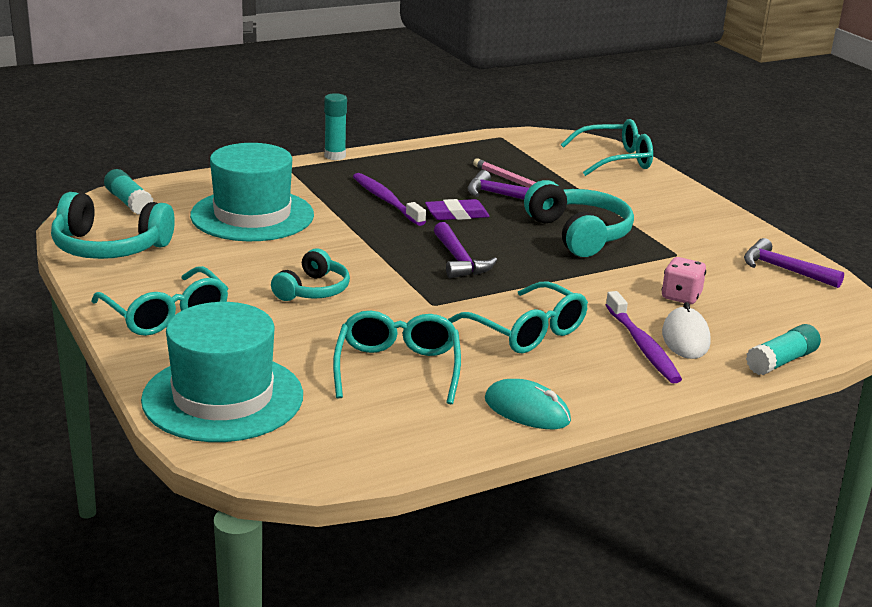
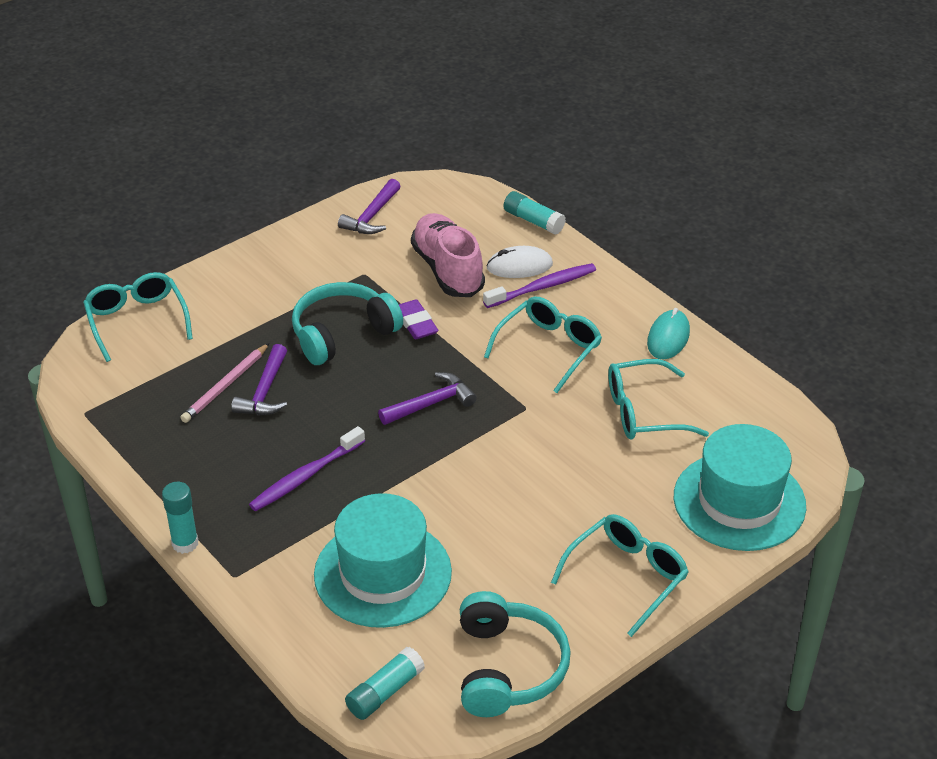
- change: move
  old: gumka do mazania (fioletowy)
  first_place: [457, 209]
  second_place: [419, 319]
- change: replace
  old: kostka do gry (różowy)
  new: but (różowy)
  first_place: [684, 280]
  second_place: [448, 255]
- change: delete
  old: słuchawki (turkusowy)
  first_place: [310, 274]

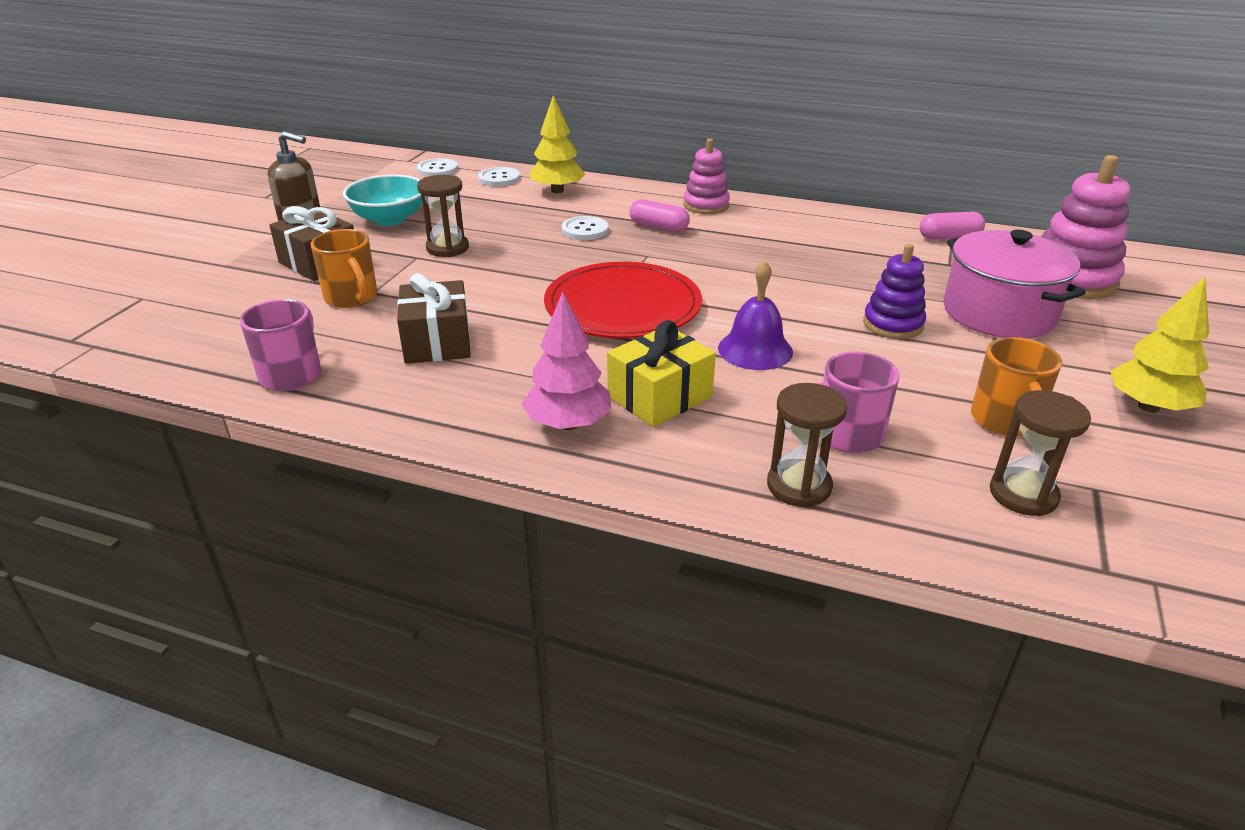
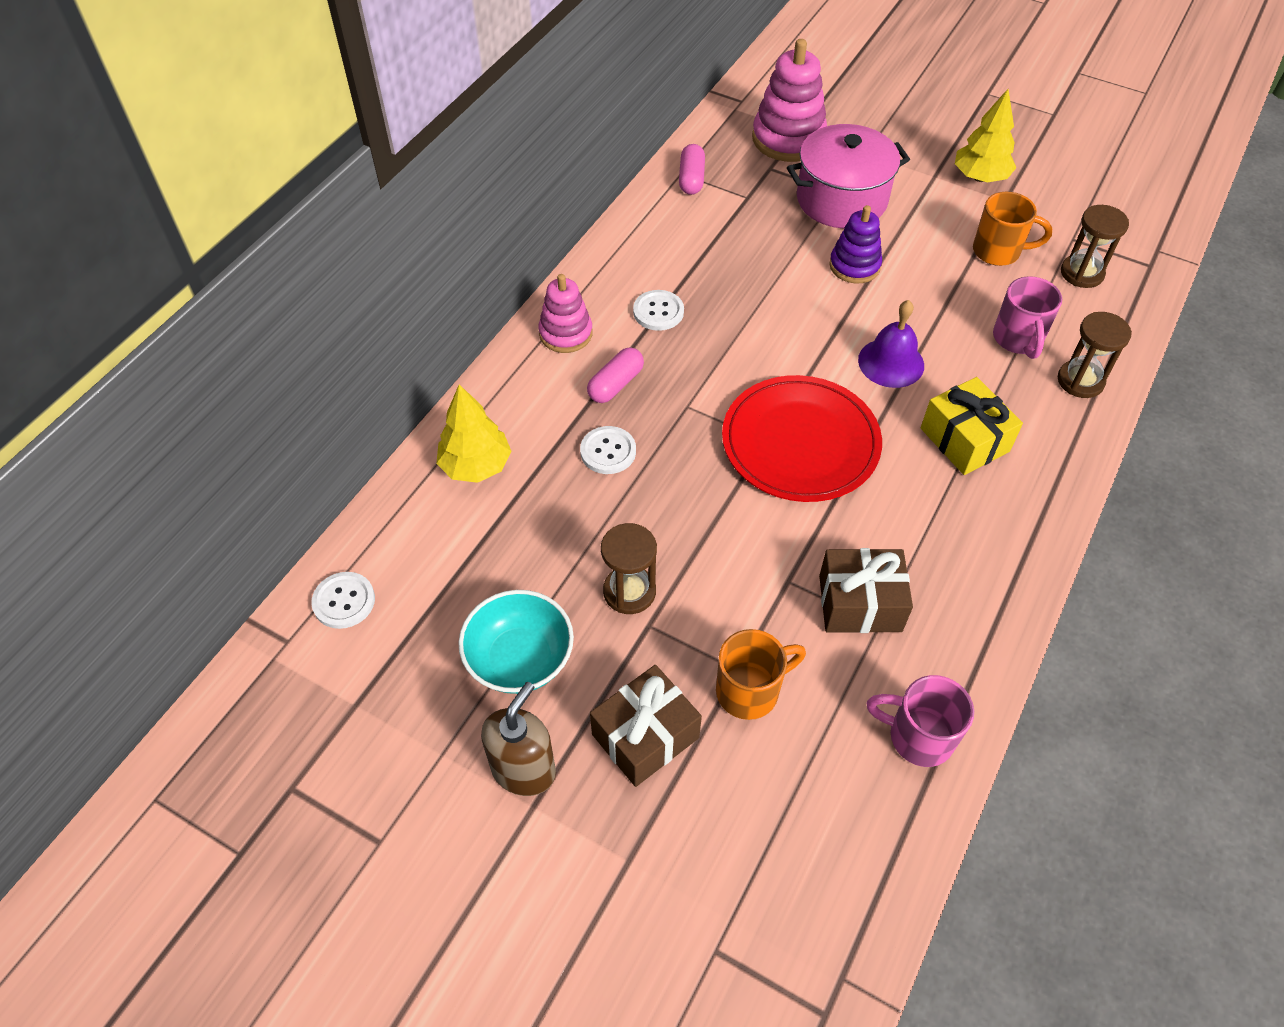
- change: move
  old: guzik (biały)
  first_place: [499, 176]
  second_place: [658, 310]
- change: delete
  old: drzewko (różowy)
  first_place: [566, 361]

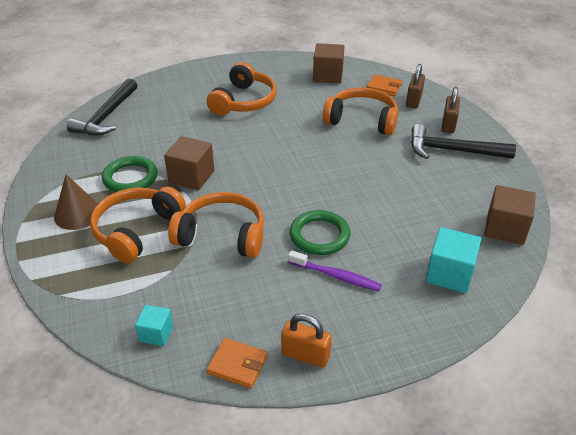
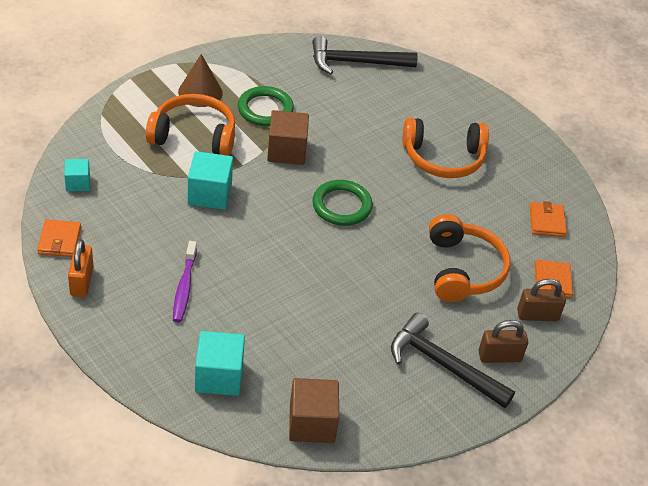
- change: replace
  old: słuchawki (pomarańczowy)
  new: sześcian (turkusowy)
  first_place: [216, 225]
  second_place: [210, 180]
- change: move
  old: pierścień (zielony)
  first_place: [320, 232]
  second_place: [342, 203]
- change: rotate
  old: młotek (czarny)
  first_place: [463, 141]
  second_place: [453, 360]
  degrees: -45
- change: replace
  old: sześcian (brązowy)
  new: portfel (pomarańczowy)
  first_place: [329, 63]
  second_place: [548, 219]

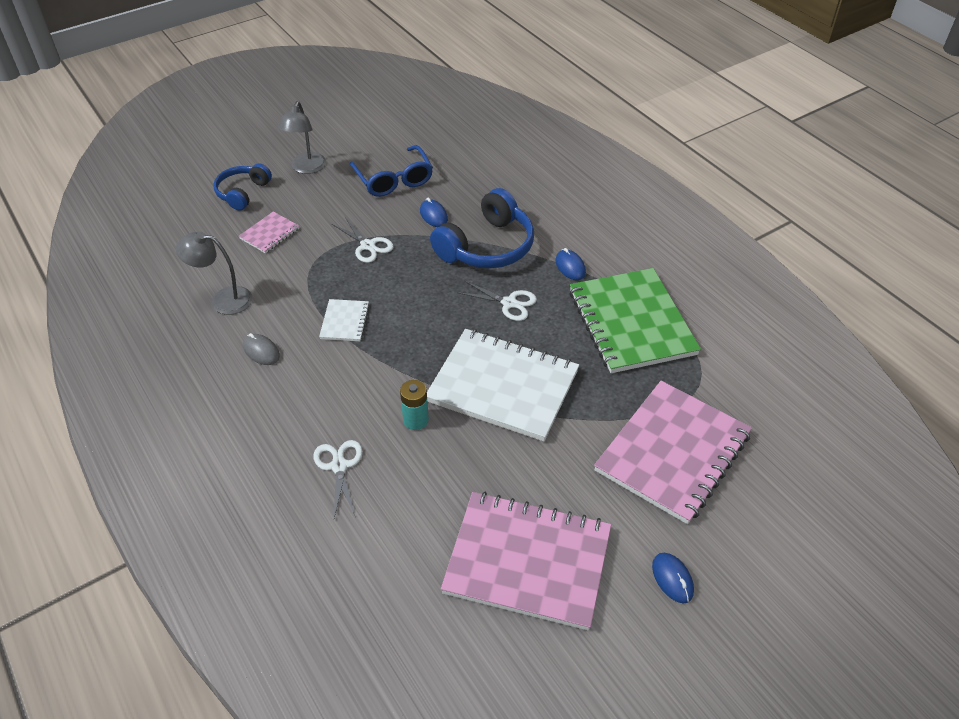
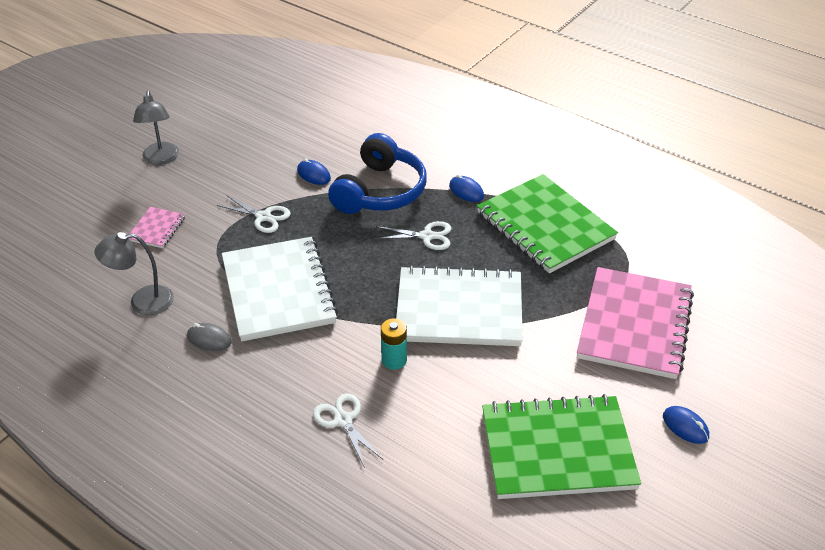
- change: resize
  old: zeszyt (biały)
  first_place: [344, 320]
  second_place: [280, 289]
  factor: 2.26
- change: recolor
  old: zeszyt (różowy)
  new: zeszyt (zielony)
  first_place: [526, 561]
  second_place: [561, 446]
- change: delete
  old: słuchawki (niebieski)
  first_place: [242, 187]
- change: delete
  old: okulary (niebieski)
  first_place: [391, 171]

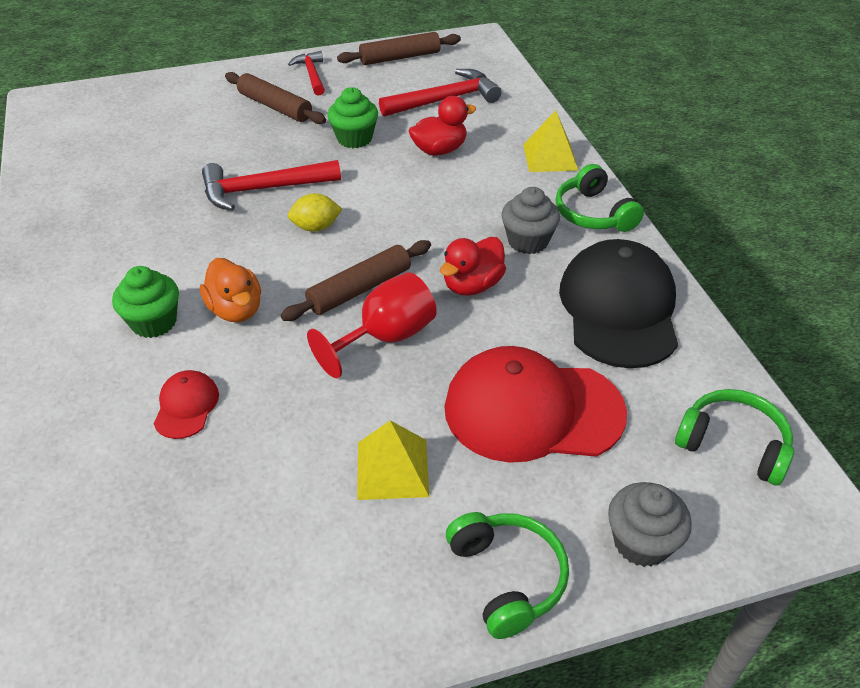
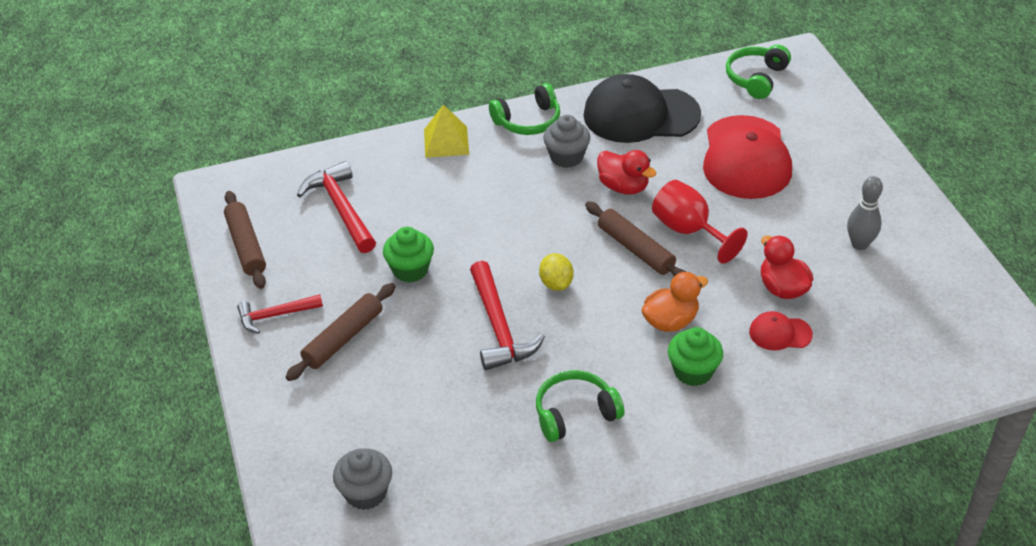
- change: move
  old: muffinka (szary)
  first_place: [650, 524]
  second_place: [362, 479]
- change: move
  old: słuchawki (zielony)
  first_place: [507, 575]
  second_place: [580, 406]
- change: move
  old: kaczka (czerwony)
  first_place: [442, 126]
  second_place: [787, 267]
- change: insert
  new: kręgiel (szary)
  second_place: [865, 213]
- change: delete
  old: piramida (żółty)
  first_place: [393, 460]

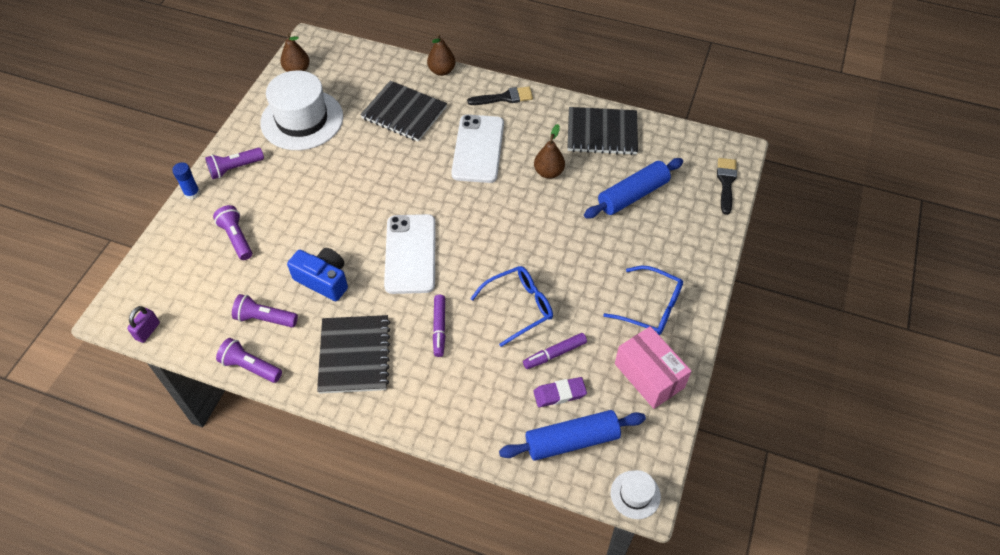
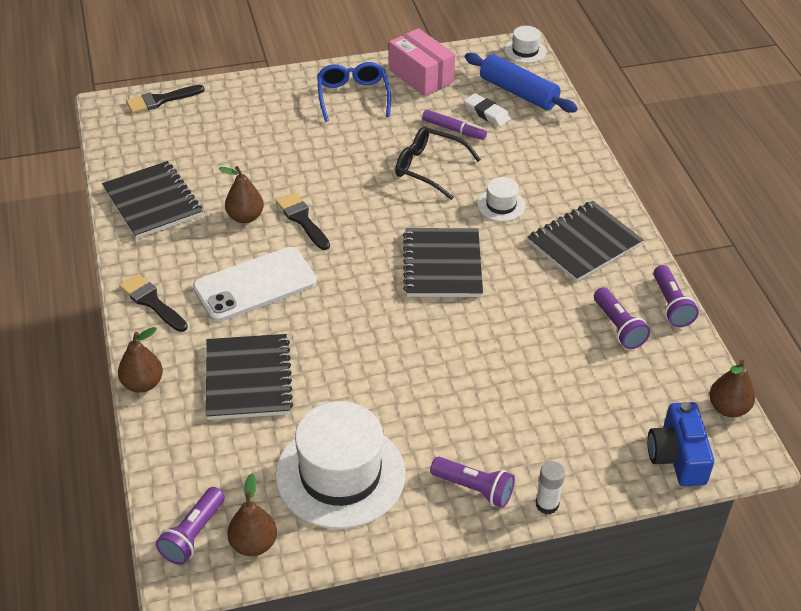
- change: move
  old: latarka (fioletowy)
  first_place: [232, 232]
  second_place: [190, 526]
- change: insert
  new: pędzel (czarny)
  second_place: [303, 221]
- change: rotate
  old: pudełko (różowy)
  first_place: [653, 367]
  second_place: [422, 62]
  degrees: -60
- change: recolor
  old: okulary (niebieski)
  new: okulary (czarny)
  first_place: [511, 306]
  second_place: [438, 163]
- change: replace
  old: telefon (biały)
  new: zeszyt (czarny)
  first_place: [410, 254]
  second_place: [443, 262]
- change: recolor
  old: gumka do mazania (fioletowy)
  new: gumka do mazania (biały)
  first_place: [560, 392]
  second_place: [487, 110]
- change: replace
  old: flamaster (fioletowy)
  new: kapelusz (biały)
  first_place: [439, 326]
  second_place: [501, 199]
- change: recolor
  old: klej w sztyfcie (niebieski)
  new: klej w sztyfcie (biały)
  first_place: [186, 181]
  second_place: [550, 487]
- change: move
  old: aparat fotograficzny (niebieski)
  first_place: [317, 274]
  second_place: [680, 444]
- change: replace
  old: kłódka (fioletowy)
  new: gruszka (brązowy)
  first_place: [143, 324]
  second_place: [732, 388]
- change: delete
  old: wałek do ciasta (niebieski)
  first_place: [633, 188]

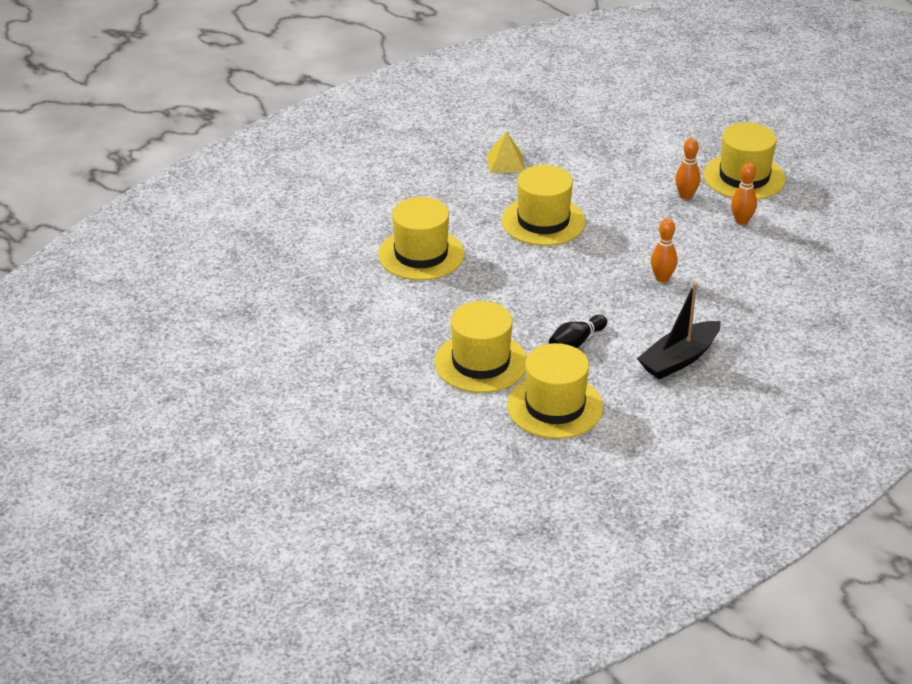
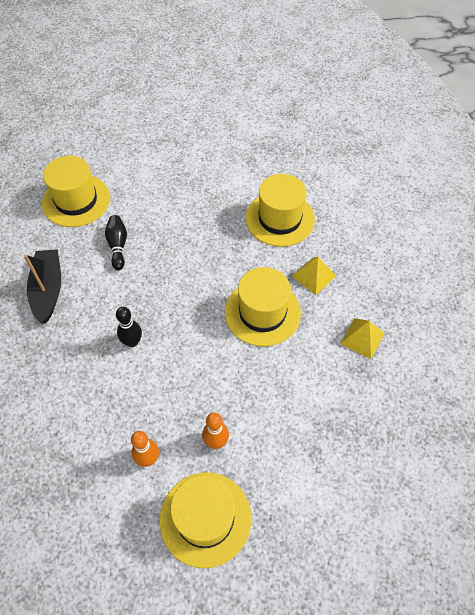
- change: recolor
  old: kręgiel (pomarańczowy)
  new: kręgiel (czarny)
  first_place: [664, 250]
  second_place: [129, 327]
- change: insert
  new: piramida (żółty)
  second_place: [314, 276]
- change: delete
  old: kapelusz (żółty)
  first_place: [481, 347]

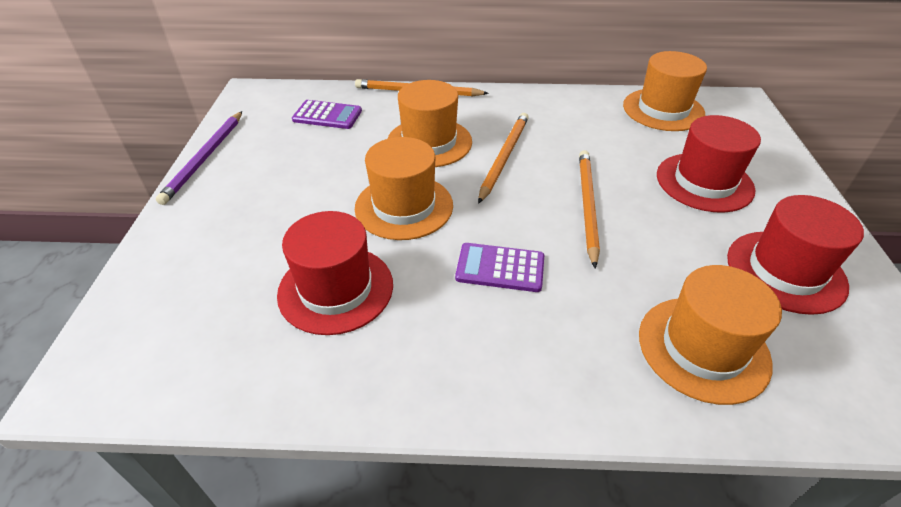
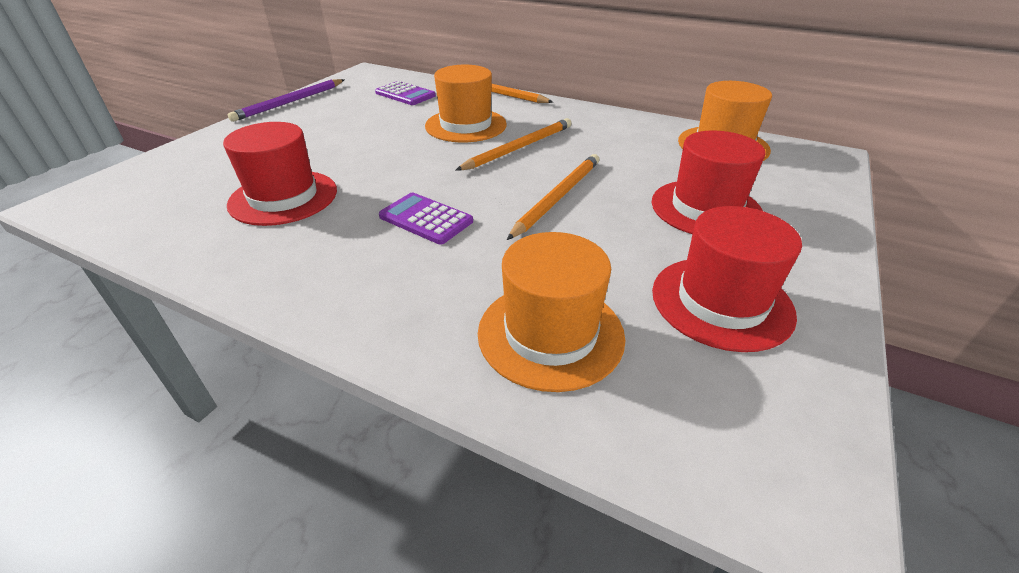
- change: delete
  old: kapelusz (pomarańczowy)
  first_place: [404, 188]

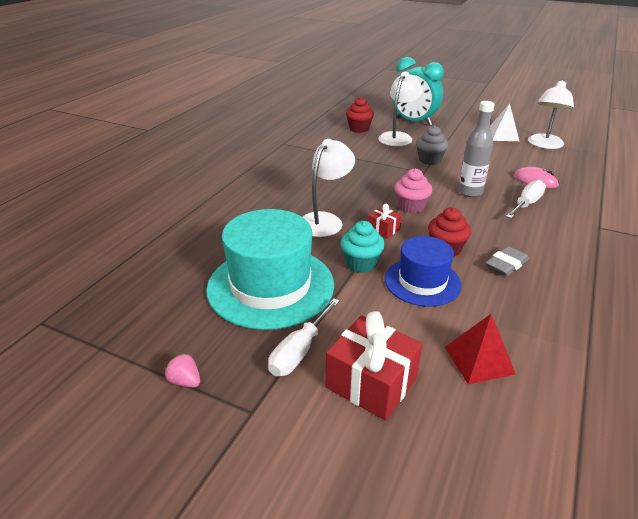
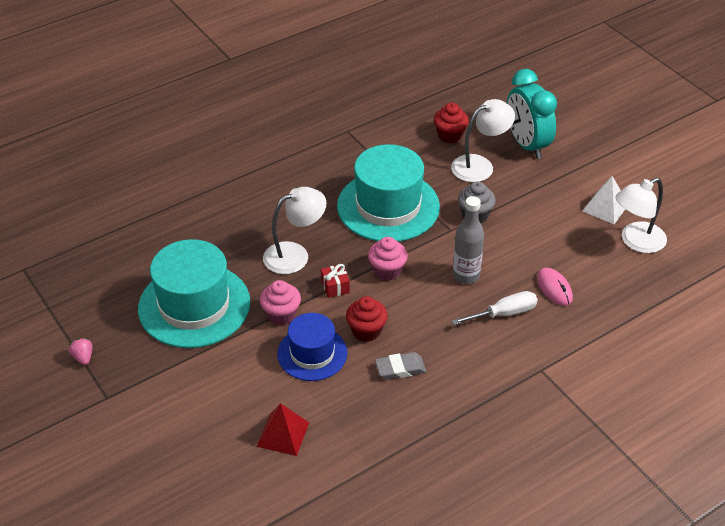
- change: recolor
  old: muffinka (turkusowy)
  new: muffinka (różowy)
  first_place: [362, 247]
  second_place: [280, 302]
- change: insert
  new: kapelusz (turkusowy)
  second_place: [388, 193]
- change: delete
  old: śrubokręt (biały)
  first_place: [304, 337]
- change: delete
  old: prezent (czerwony)
  first_place: [374, 366]

